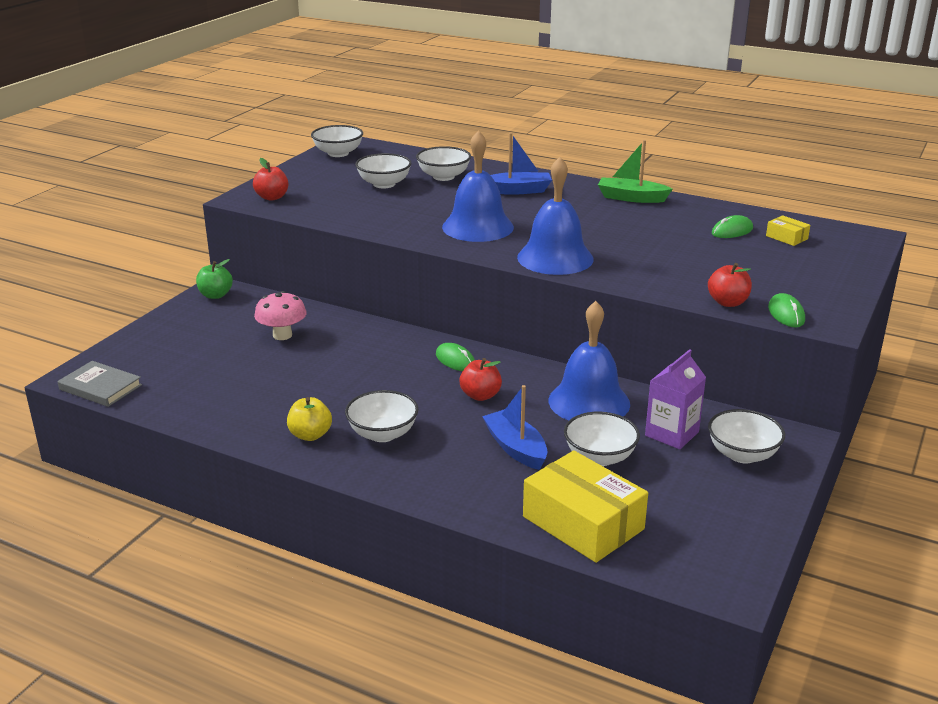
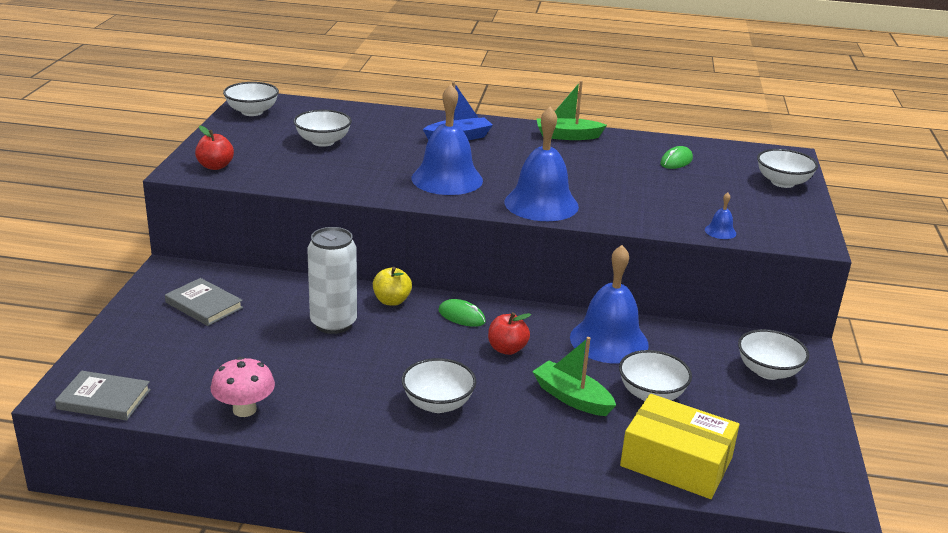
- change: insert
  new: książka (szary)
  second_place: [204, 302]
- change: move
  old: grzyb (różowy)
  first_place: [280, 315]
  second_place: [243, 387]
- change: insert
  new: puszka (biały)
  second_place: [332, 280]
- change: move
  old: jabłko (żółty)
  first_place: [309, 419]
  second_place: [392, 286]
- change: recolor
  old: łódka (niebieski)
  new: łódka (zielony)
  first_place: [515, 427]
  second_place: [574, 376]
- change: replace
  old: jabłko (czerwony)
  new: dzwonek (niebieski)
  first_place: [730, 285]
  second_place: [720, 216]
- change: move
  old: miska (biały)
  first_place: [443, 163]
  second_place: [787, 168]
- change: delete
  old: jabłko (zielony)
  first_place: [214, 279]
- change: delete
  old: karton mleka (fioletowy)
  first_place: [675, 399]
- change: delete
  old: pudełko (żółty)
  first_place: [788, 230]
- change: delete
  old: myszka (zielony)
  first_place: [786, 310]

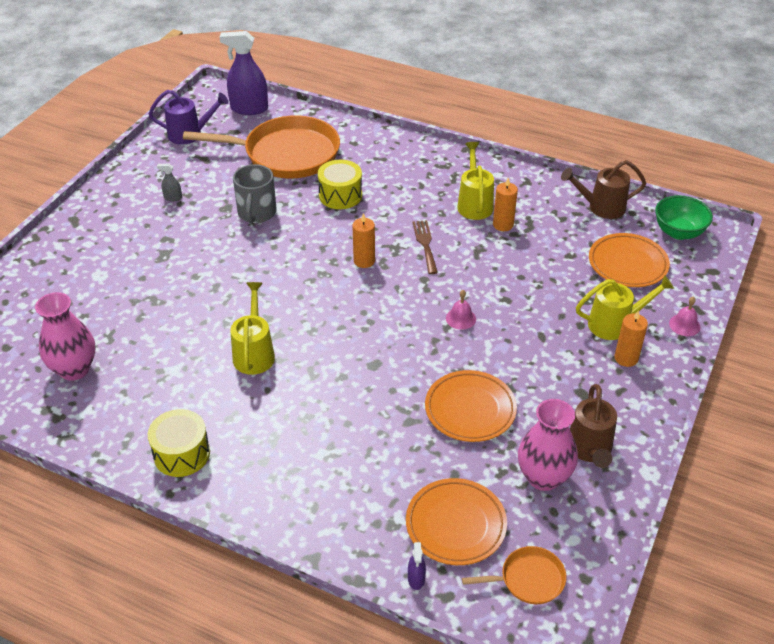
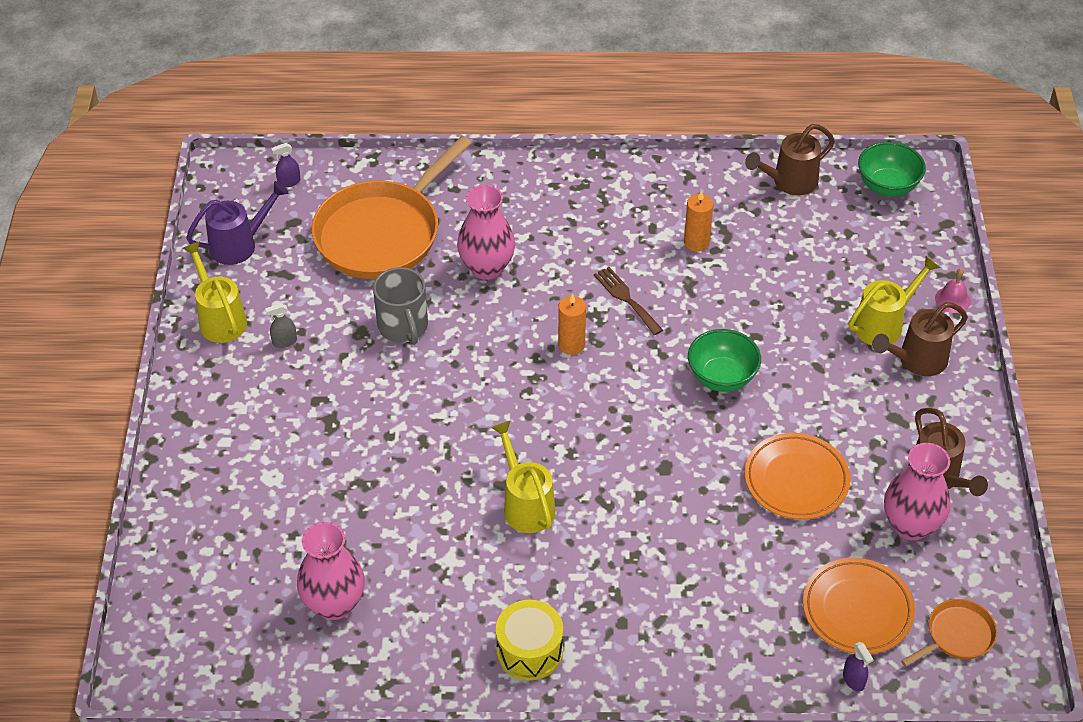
- change: move
  old: konewka (żółty)
  first_place: [475, 181]
  second_place: [215, 292]
- change: resize
  old: spryskiwacz (fioletowy)
  first_place: [243, 73]
  second_place: [286, 165]
  factor: 0.44
- change: rotate
  old: patelnia (pomarańczowy)
  first_place: [261, 147]
  second_place: [391, 207]
  degrees: 150
- change: replace
  old: bęben (żółty)
  new: wazon (różowy)
  first_place: [340, 184]
  second_place: [486, 232]
- change: replace
  old: dzwonek (różowy)
  new: miska (zielony)
  first_place: [461, 310]
  second_place: [724, 360]
- change: replace
  old: świeca (pomarańczowy)
  new: konewka (brązowy)
  first_place: [631, 338]
  second_place: [920, 339]
- change: delete
  old: talerz (pomarańczowy)
  first_place: [629, 260]

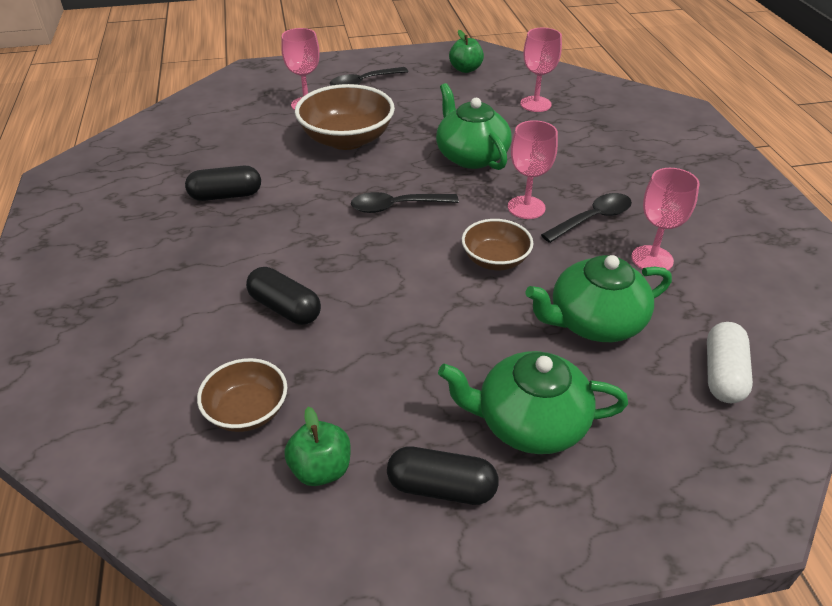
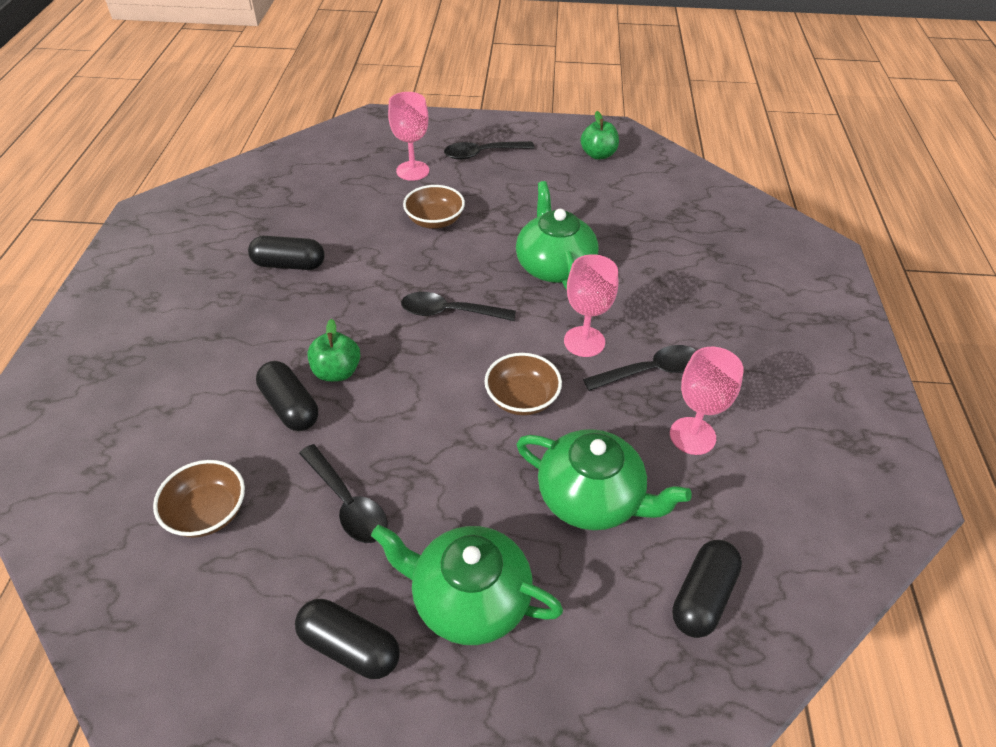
- change: insert
  new: łyżka (czarny)
  second_place: [343, 493]
- change: move
  old: jabłko (zielony)
  first_place: [317, 446]
  second_place: [333, 350]
- change: resize
  old: miska (brązowy)
  first_place: [345, 117]
  second_place: [434, 207]
  factor: 0.59
- change: rotate
  old: imbryk (zielony)
  first_place: [599, 298]
  second_place: [604, 479]
  degrees: -150
- change: recolor
  old: kapsułka (biały)
  new: kapsułka (czarny)
  first_place: [730, 362]
  second_place: [707, 589]
- change: delete
  old: kielich (różowy)
  first_place: [541, 70]

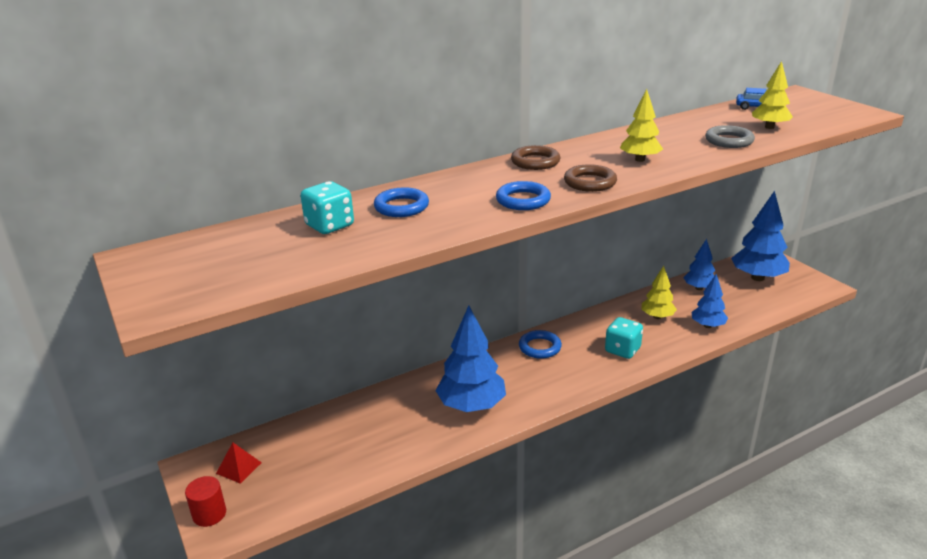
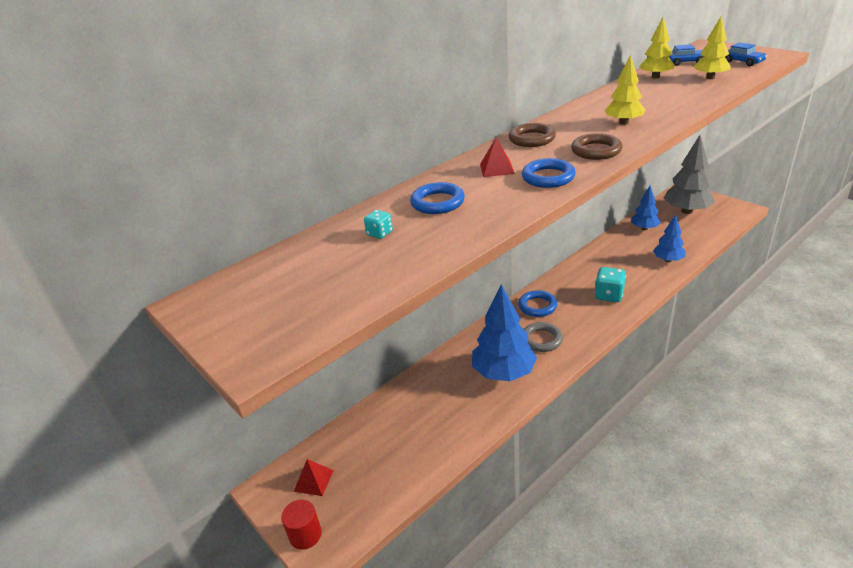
- change: resize
  old: kostka do gry (turkusowy)
  first_place: [327, 207]
  second_place: [378, 224]
  factor: 0.53
- change: insert
  new: piramida (czerwony)
  second_place: [497, 157]
- change: move
  old: pierścień (szary)
  first_place: [730, 136]
  second_place: [543, 337]
- change: move
  old: drzewko (żółty)
  first_place: [659, 292]
  second_place: [656, 48]
- change: recolor
  old: drzewko (niebieski)
  new: drzewko (szary)
  first_place: [760, 236]
  second_place: [689, 174]
- change: insert
  new: samochód (niebieski)
  second_place: [746, 54]

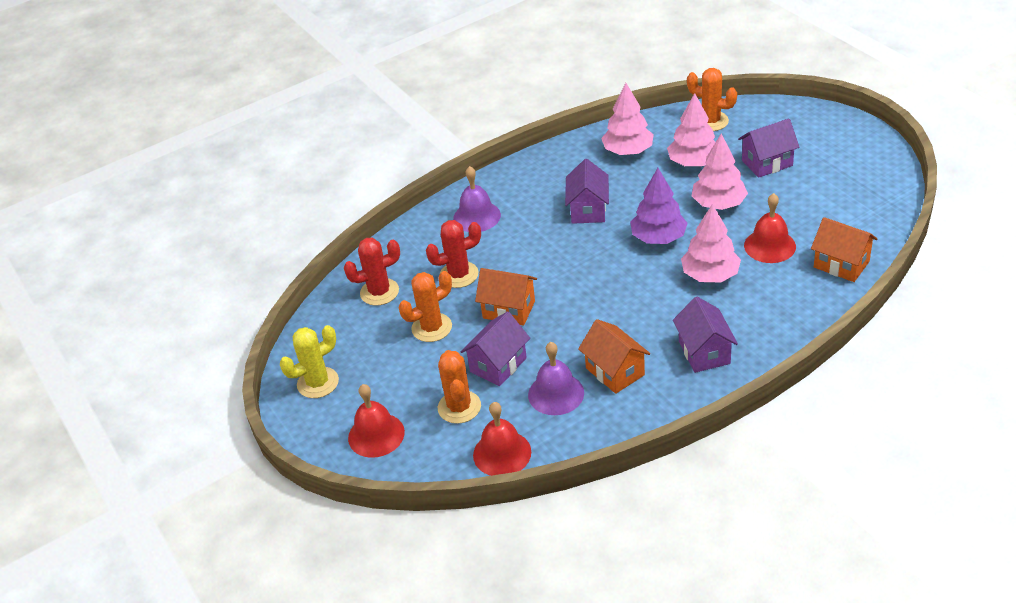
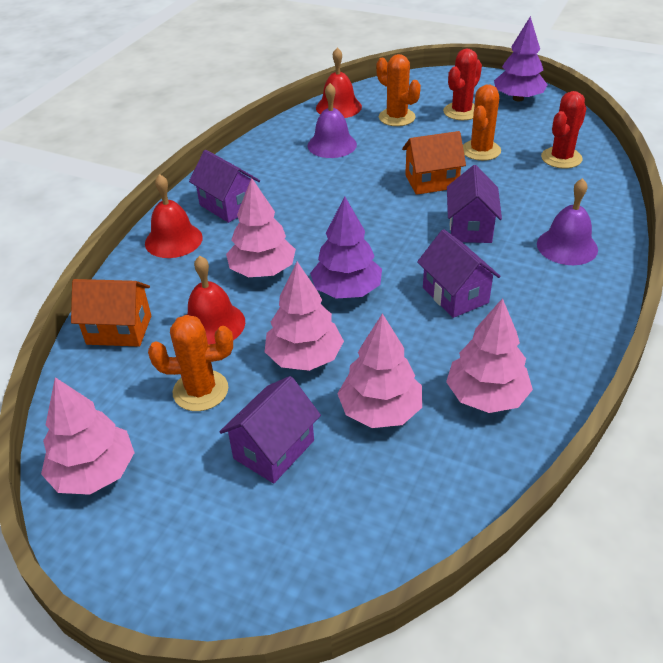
- change: insert
  new: drzewko (różowy)
  second_place: [88, 436]
- change: move
  old: dzwonek (czerwony)
  first_place: [376, 421]
  second_place: [174, 216]
- change: move
  old: kaktus (pomarańczowy)
  first_place: [712, 99]
  second_place: [190, 363]
- change: move
  old: kaktus (czerwony)
  first_place: [453, 254]
  second_place: [462, 84]
- change: move
  old: domek (fioletowy)
  first_place: [495, 348]
  second_place: [474, 204]
- change: replace
  old: kaktus (żółty)
  new: drzewko (fioletowy)
  first_place: [309, 361]
  second_place: [521, 58]
- change: delete
  old: domek (pomarańczowy)
  first_place: [614, 356]

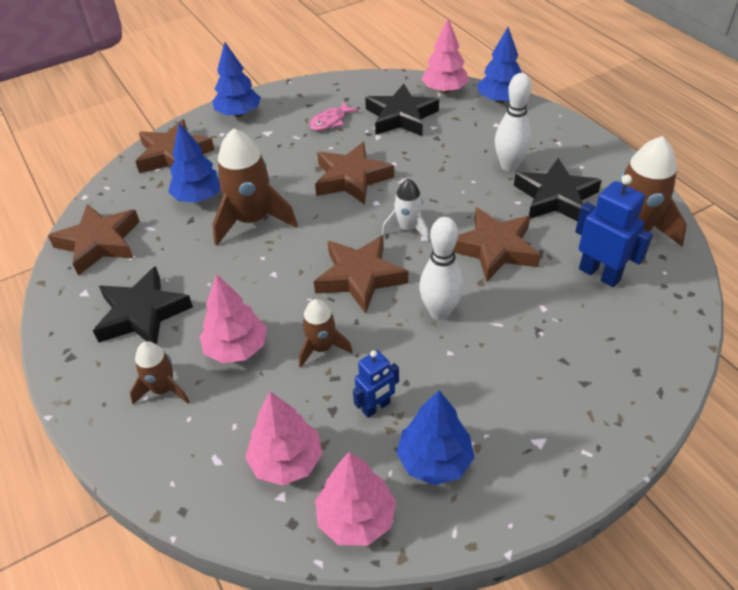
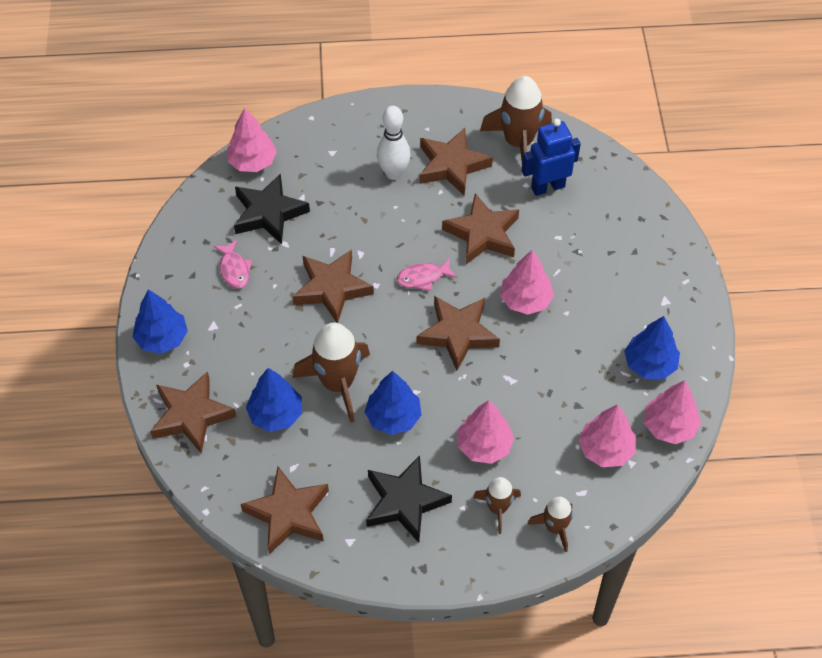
- change: move
  old: drzewko (niebieski)
  first_place: [499, 65]
  second_place: [393, 403]
- change: replace
  old: rakieta (biały)
  new: ryba (różowy)
  first_place: [405, 210]
  second_place: [427, 274]
- change: recolor
  old: gwiazda (czarny)
  new: gwiazda (brązowy)
  first_place: [558, 189]
  second_place: [456, 162]
- change: replace
  old: kręgiel (biały)
  new: drzewko (różowy)
  first_place: [441, 268]
  second_place: [527, 282]
- change: move
  old: rakieta (brązowy)
  first_place: [326, 333]
  second_place: [550, 524]
- change: delete
  old: robot (niebieski)
  first_place: [376, 384]

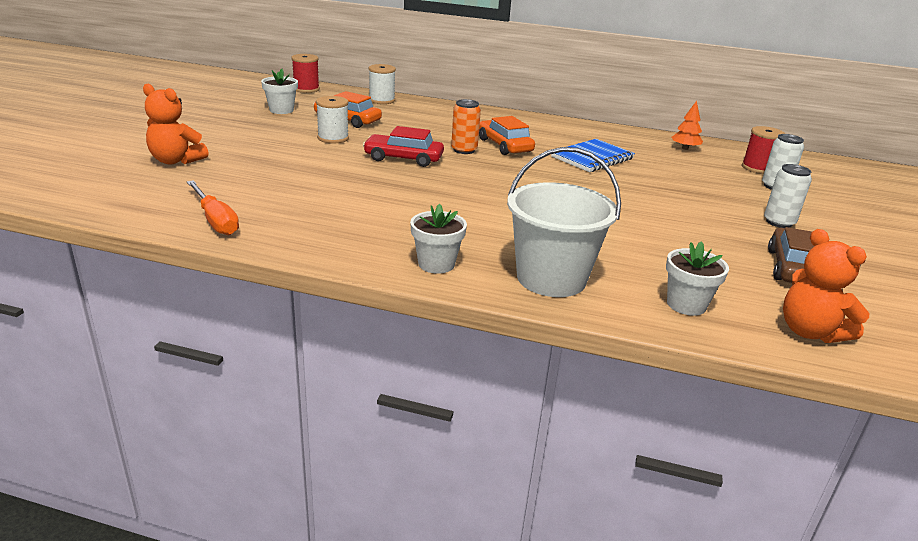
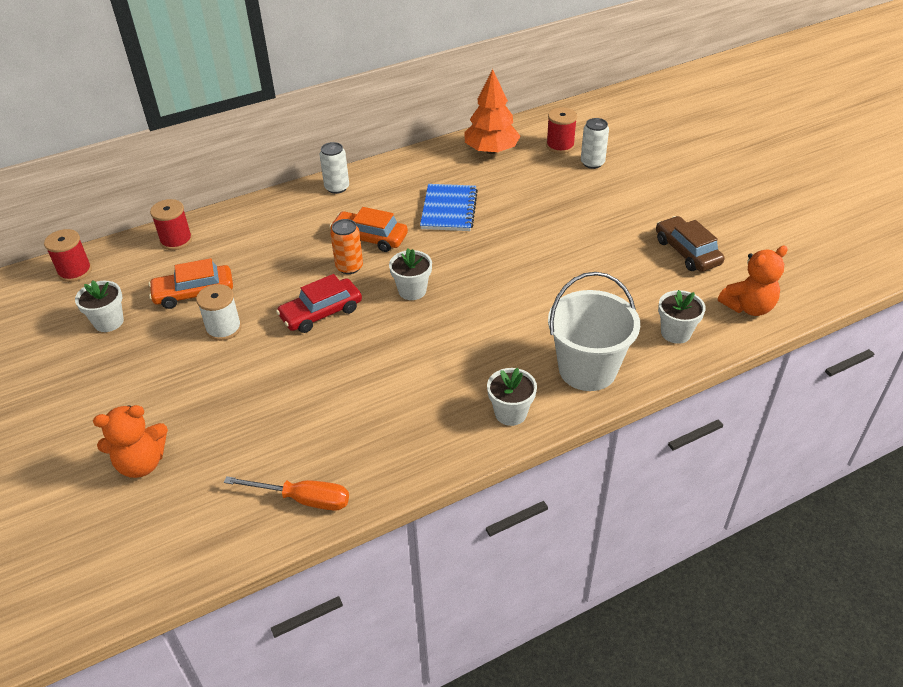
- change: recolor
  old: szpulka (biały)
  new: szpulka (czerwony)
  first_place: [382, 84]
  second_place: [171, 224]
- change: move
  old: puszka (biały)
  first_place: [788, 196]
  second_place: [334, 168]
- change: insert
  new: doniczka (biały)
  second_place: [410, 274]
- change: resize
  old: drzewko (pomarańczowy)
  first_place: [687, 125]
  second_place: [492, 111]
  factor: 1.88
- change: rotate
  old: miś (pomarańczowy)
  first_place: [826, 286]
  second_place: [753, 281]
  degrees: -45

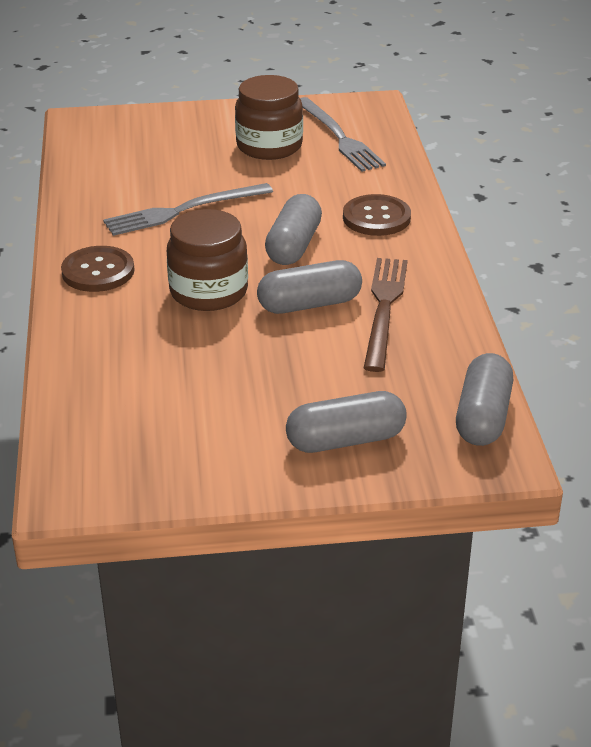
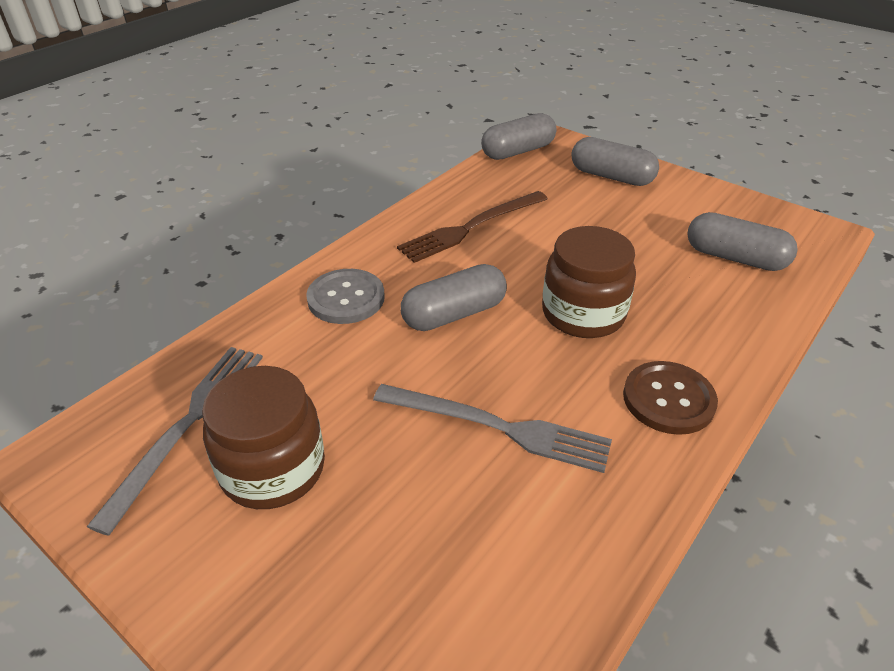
- change: recolor
  old: guzik (brązowy)
  new: guzik (szary)
  first_place: [377, 215]
  second_place: [345, 296]
- change: move
  old: kapsułka (szary)
  first_place: [309, 287]
  second_place: [742, 241]

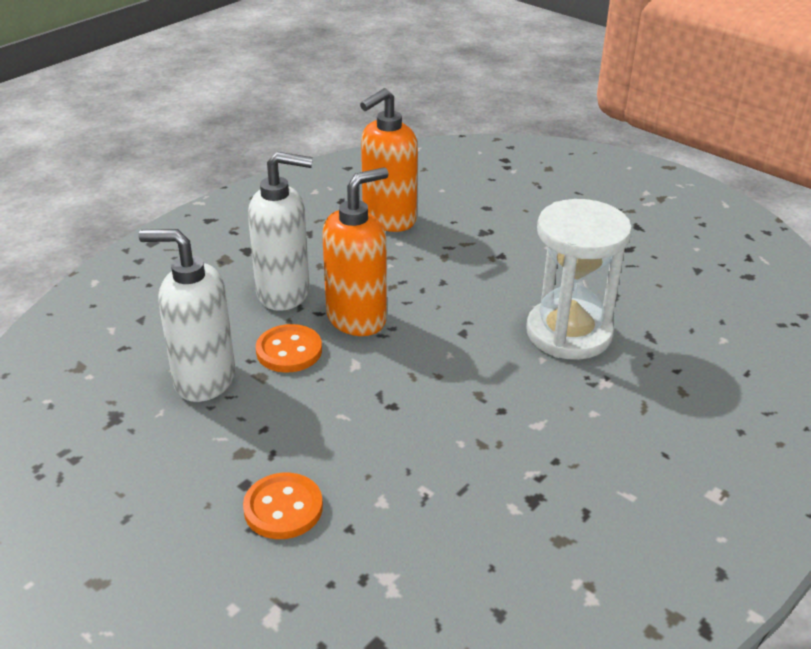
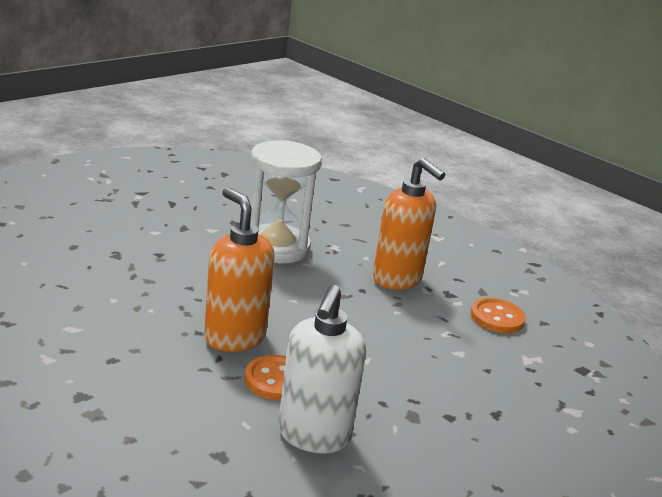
- change: move
  old: dozownik mydła (pomarańczowy)
  first_place: [389, 160]
  second_place: [409, 224]
- change: move
  old: guzik (pomarańczowy)
  first_place: [283, 506]
  second_place: [498, 315]
- change: delete
  old: dozownik mydła (biały)
  first_place: [280, 231]

